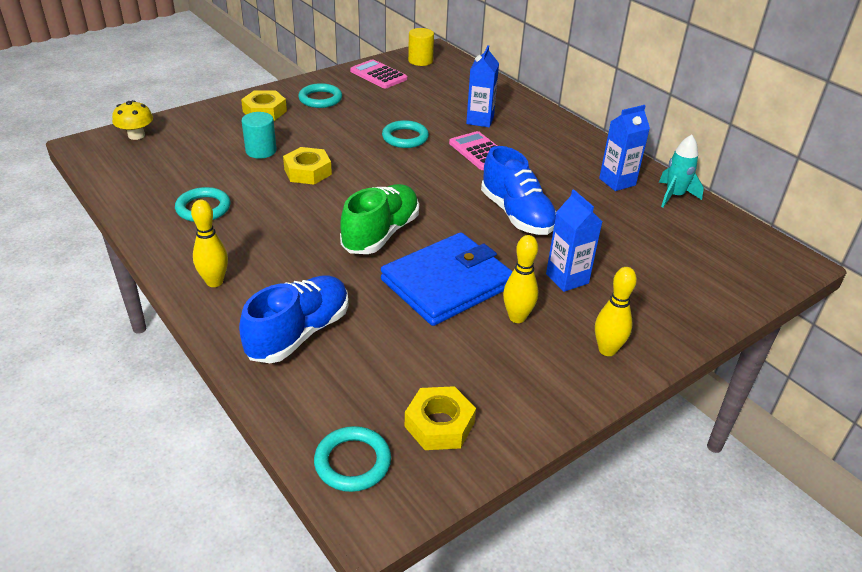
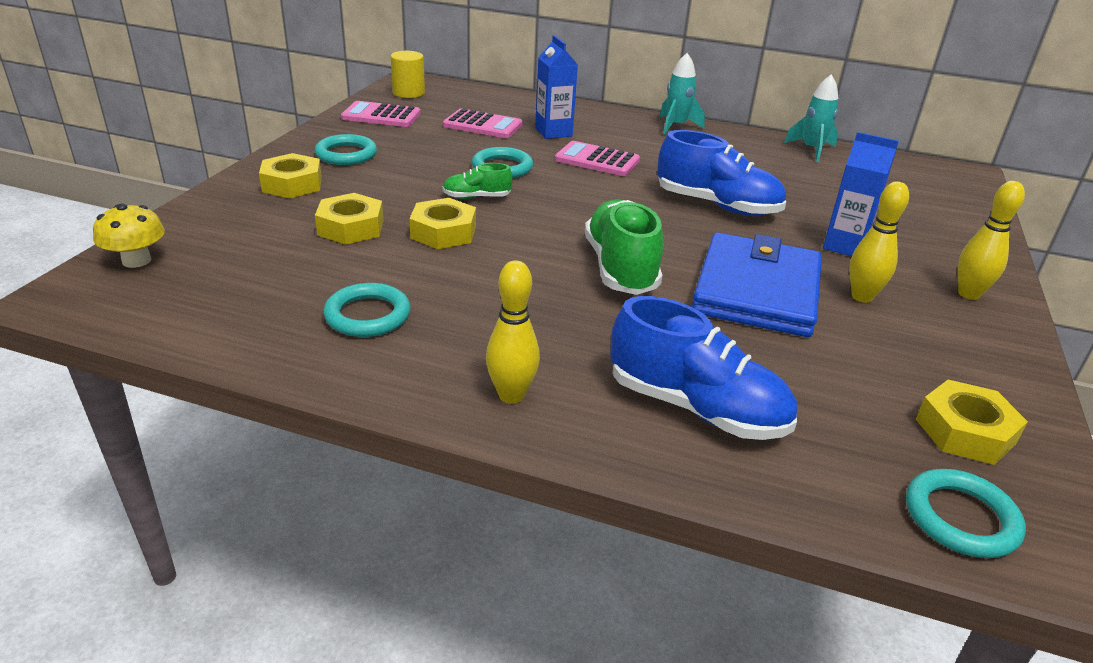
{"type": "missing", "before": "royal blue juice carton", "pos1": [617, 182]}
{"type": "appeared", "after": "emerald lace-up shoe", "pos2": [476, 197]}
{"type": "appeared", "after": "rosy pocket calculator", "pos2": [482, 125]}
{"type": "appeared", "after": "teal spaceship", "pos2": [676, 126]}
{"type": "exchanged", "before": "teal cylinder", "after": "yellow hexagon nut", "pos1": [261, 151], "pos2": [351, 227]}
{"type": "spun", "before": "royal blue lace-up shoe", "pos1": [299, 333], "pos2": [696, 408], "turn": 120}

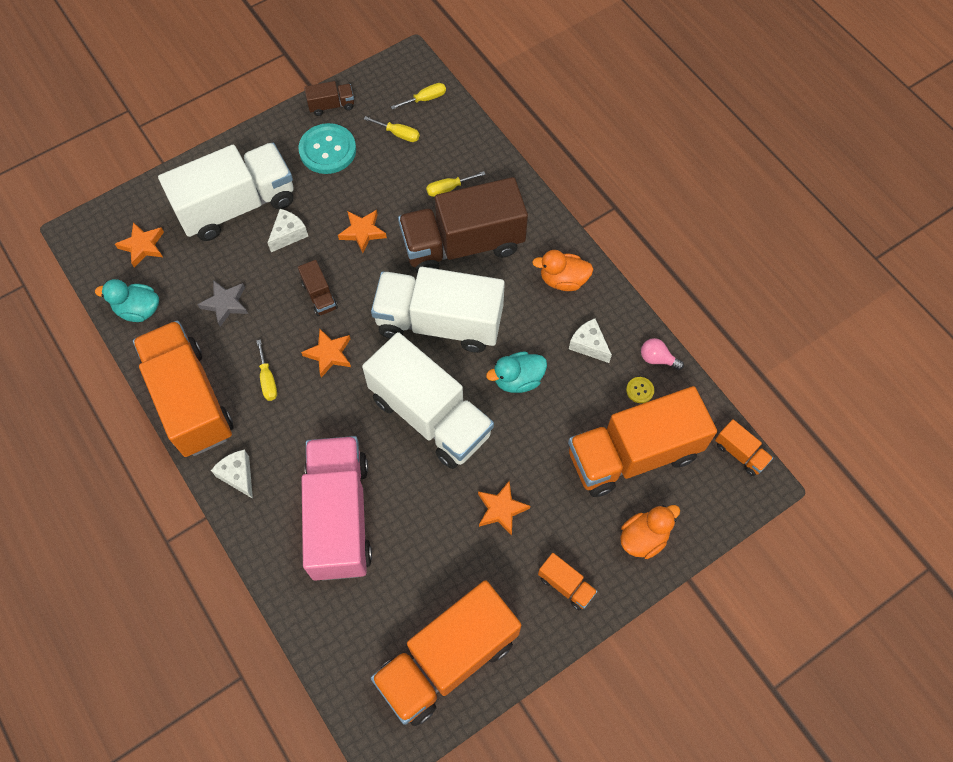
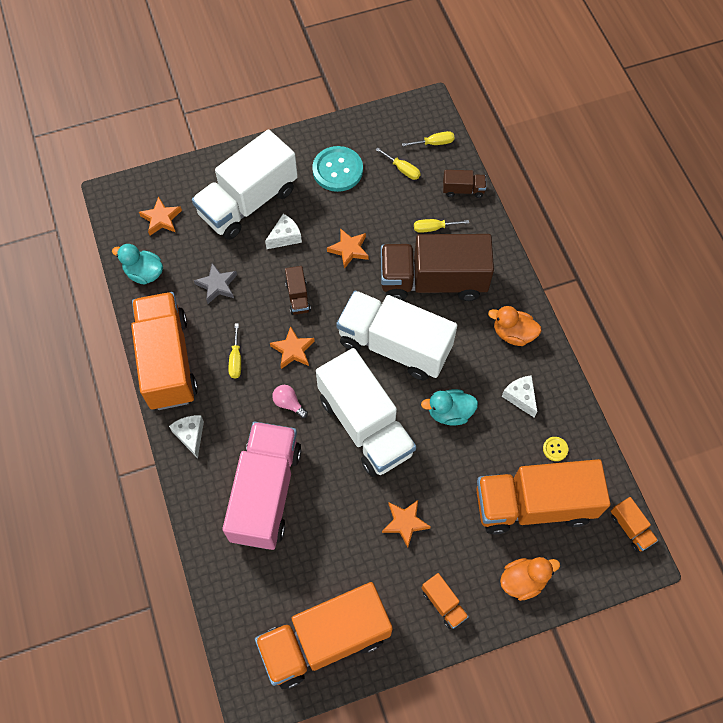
{"type": "relocated", "before": "russet toy truck", "pos1": [331, 105], "pos2": [463, 190]}
{"type": "relocated", "before": "rosy bulb", "pos1": [657, 359], "pos2": [289, 403]}
{"type": "spun", "before": "pure white toy truck", "pos1": [237, 206], "pos2": [248, 202], "turn": 150}

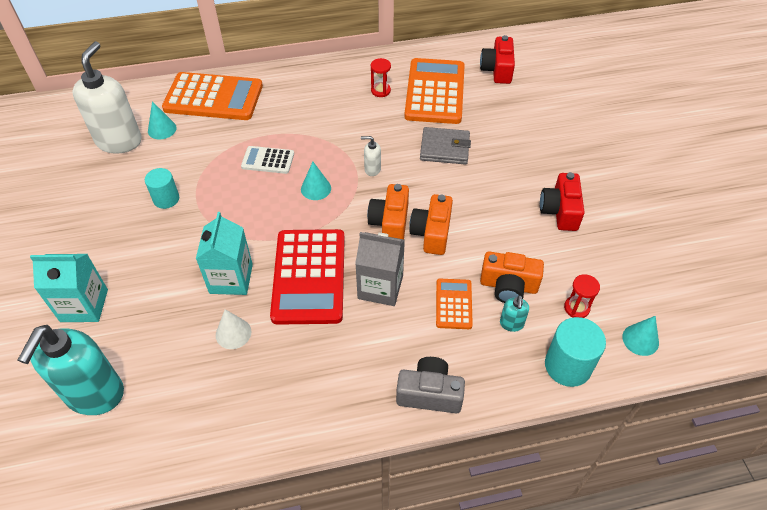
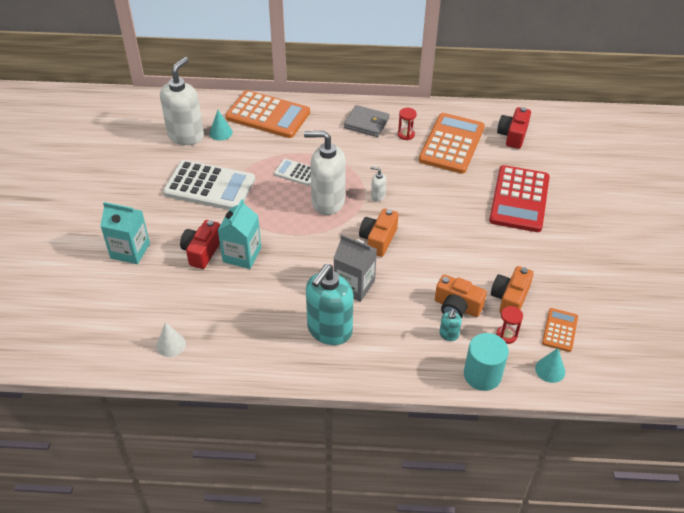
{"type": "missing", "before": "ash-grey camera", "pos1": [429, 393]}
{"type": "relocated", "before": "teal pump bottle", "pos1": [94, 394], "pos2": [329, 330]}
{"type": "relocated", "before": "pure white cone shape", "pos1": [233, 333], "pos2": [171, 344]}
{"type": "relocated", "before": "red pocket calculator", "pos1": [309, 276], "pos2": [519, 199]}
{"type": "relocated", "before": "bright orange camera", "pos1": [432, 233], "pos2": [510, 298]}
{"type": "relocated", "before": "ash-grey card wallet", "pos1": [444, 148], "pos2": [366, 123]}
{"type": "relocated", "before": "bright orange pocket calculator", "pos1": [453, 304], "pos2": [559, 330]}
{"type": "relocated", "before": "red camera", "pos1": [560, 211], "pos2": [202, 251]}
{"type": "exchanged", "before": "teal cylinder", "after": "pure white pocket calculator", "pos1": [166, 199], "pos2": [209, 186]}
{"type": "exchanged", "before": "teal cone shape", "after": "pure white pump bottle", "pos1": [316, 188], "pos2": [327, 202]}

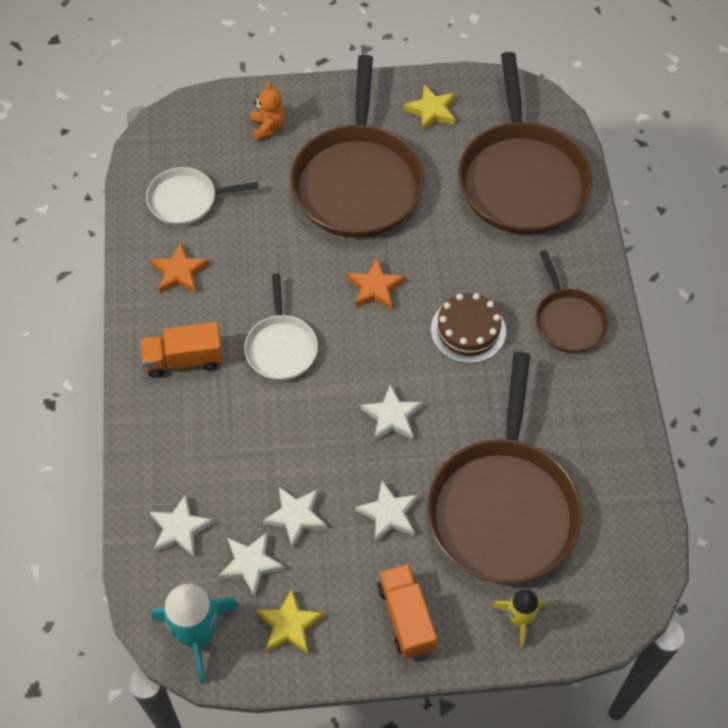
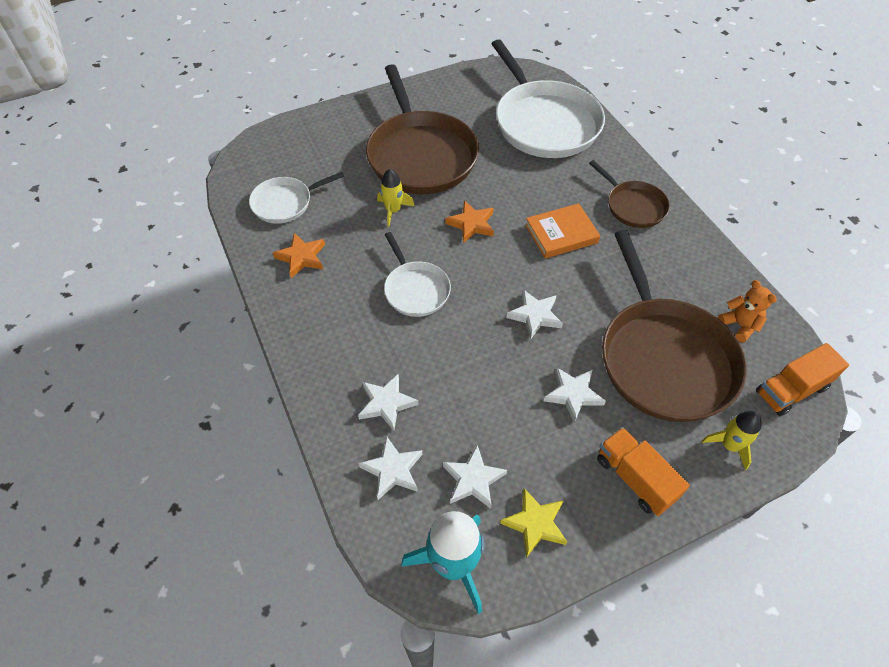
{"type": "missing", "before": "yellow star", "pos1": [431, 111]}
{"type": "appeared", "after": "yellow spaceship", "pos2": [393, 210]}
{"type": "relocated", "before": "bright orange toy truck", "pos1": [184, 359], "pos2": [791, 390]}
{"type": "relocated", "before": "bright orange stuffed bear", "pos1": [268, 127], "pos2": [739, 325]}
{"type": "relocated", "before": "pure white star", "pos1": [296, 517], "pos2": [386, 403]}
{"type": "exchanged", "before": "russet cake", "after": "bright orange hardback", "pos1": [468, 330], "pos2": [561, 234]}
{"type": "colour", "before": "russet skillet", "after": "pure white skillet", "pos1": [522, 179], "pos2": [544, 123]}

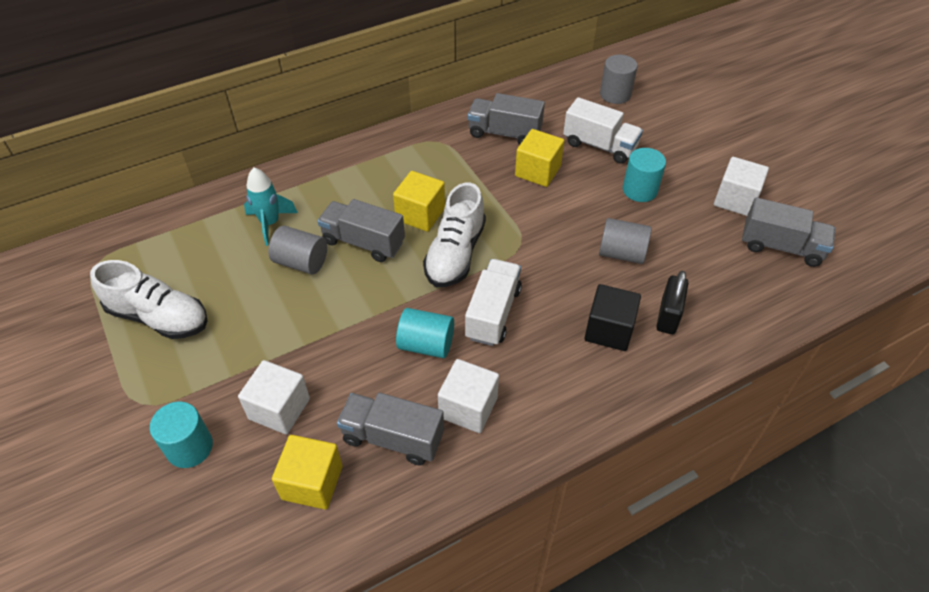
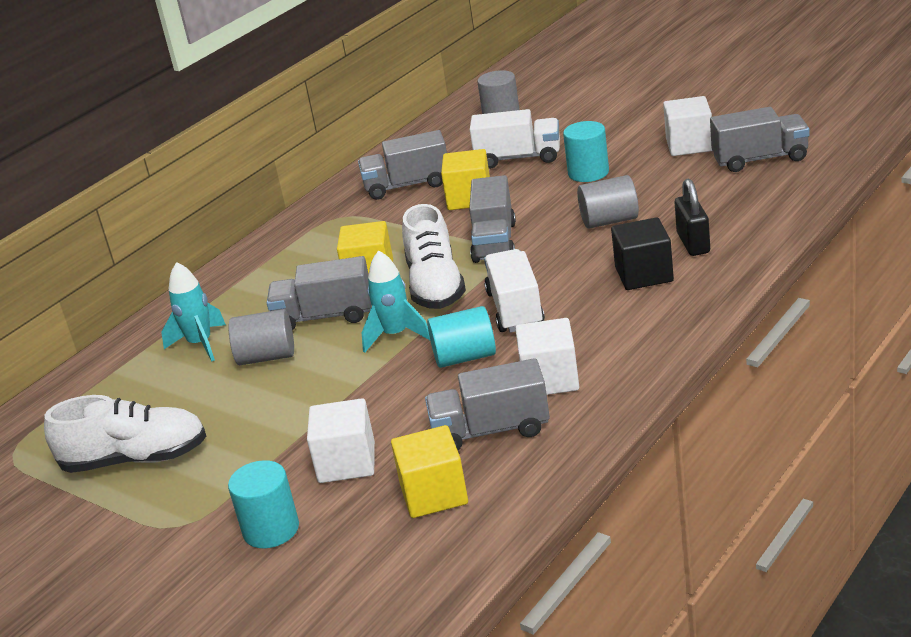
{"type": "appeared", "after": "teal spaceship", "pos2": [395, 335]}
{"type": "appeared", "after": "ash-grey toy truck", "pos2": [494, 242]}

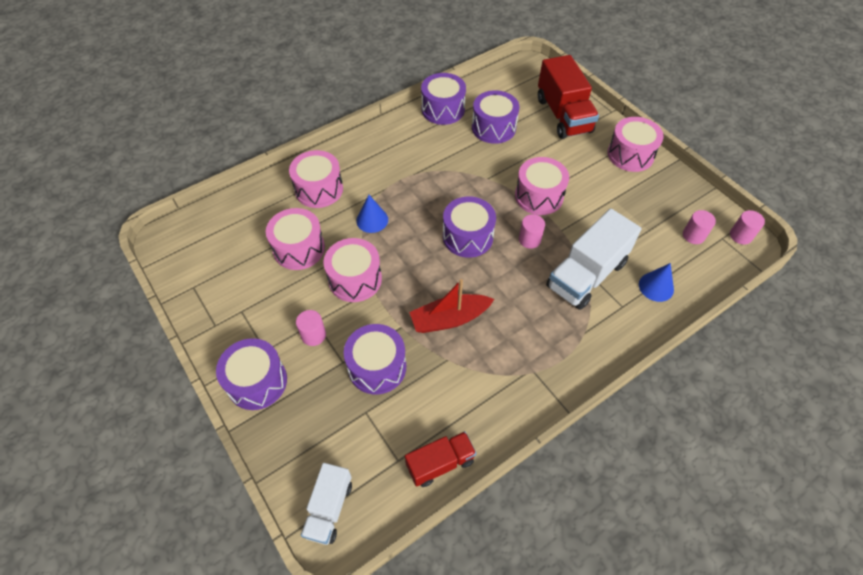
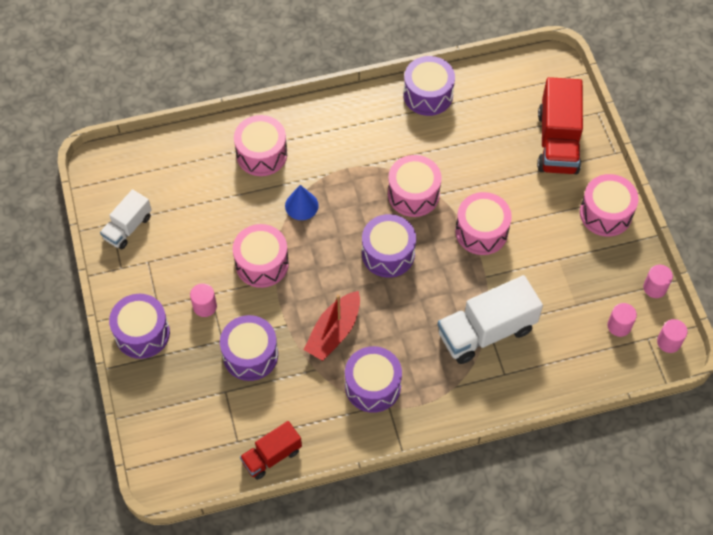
{"type": "missing", "before": "royal blue cone shape", "pos1": [656, 287]}
{"type": "relocated", "before": "rosy drum", "pos1": [299, 248], "pos2": [413, 194]}
{"type": "relocated", "before": "pure white toy truck", "pos1": [329, 508], "pos2": [128, 227]}
{"type": "relocated", "before": "royal purple drum", "pos1": [493, 127], "pos2": [373, 386]}
{"type": "relocated", "before": "rosy cylinder", "pos1": [529, 240], "pos2": [654, 288]}
{"type": "spun", "before": "red toy truck", "pos1": [440, 463], "pos2": [271, 456], "turn": 150}
{"type": "spun", "before": "red sailboat", "pos1": [449, 319], "pos2": [334, 332], "turn": -60}

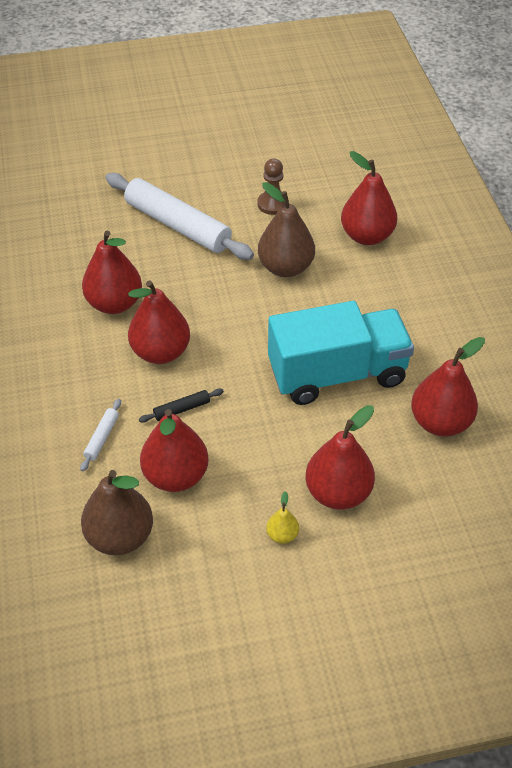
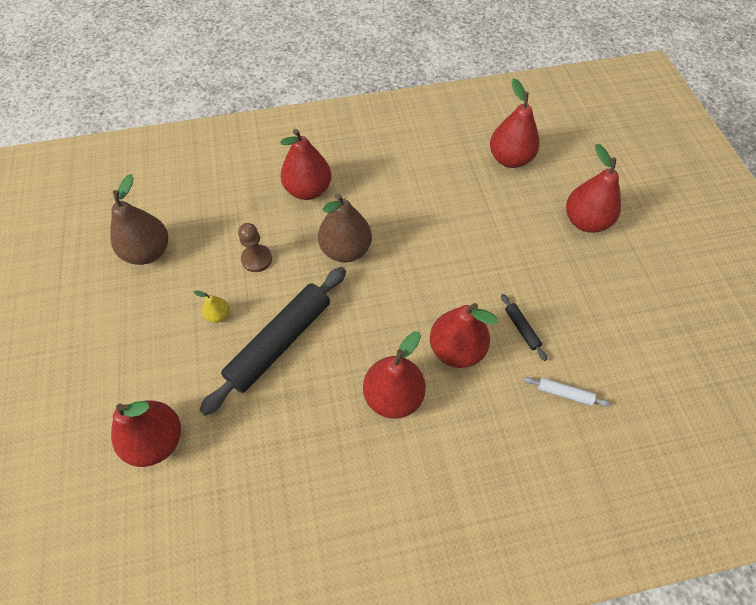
{"type": "missing", "before": "teal toy truck", "pos1": [337, 374]}
{"type": "relocated", "before": "russet pear", "pos1": [120, 537], "pos2": [148, 252]}
{"type": "relocated", "before": "red pear", "pos1": [175, 476], "pos2": [156, 441]}
{"type": "relocated", "before": "yellow pear", "pos1": [282, 535], "pos2": [218, 315]}
{"type": "colour", "before": "pure white rolling pin", "after": "ebony rolling pin", "pos1": [178, 225], "pos2": [279, 342]}

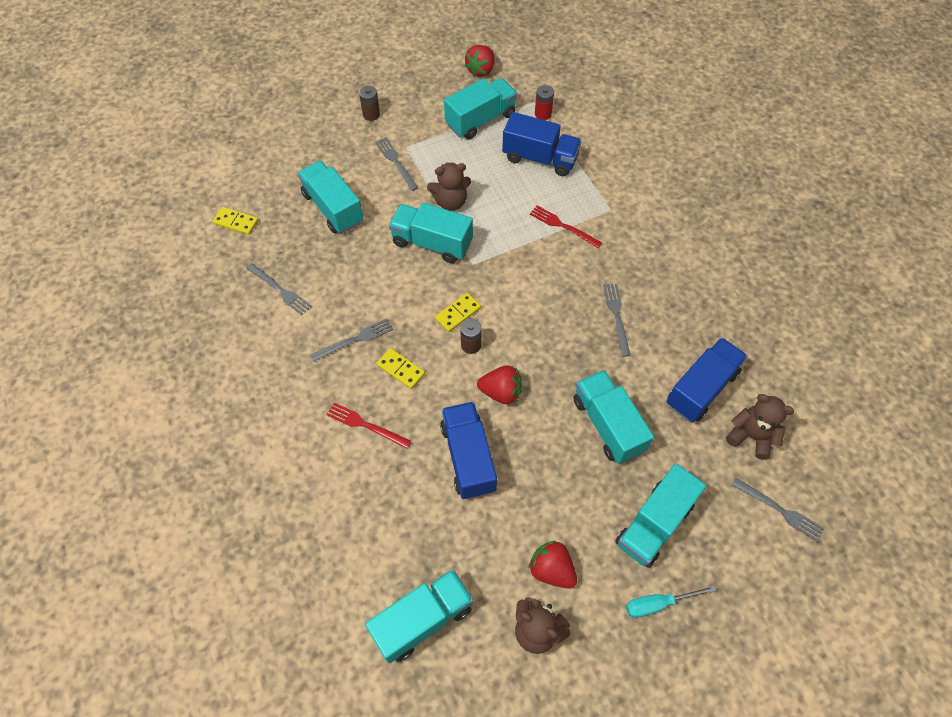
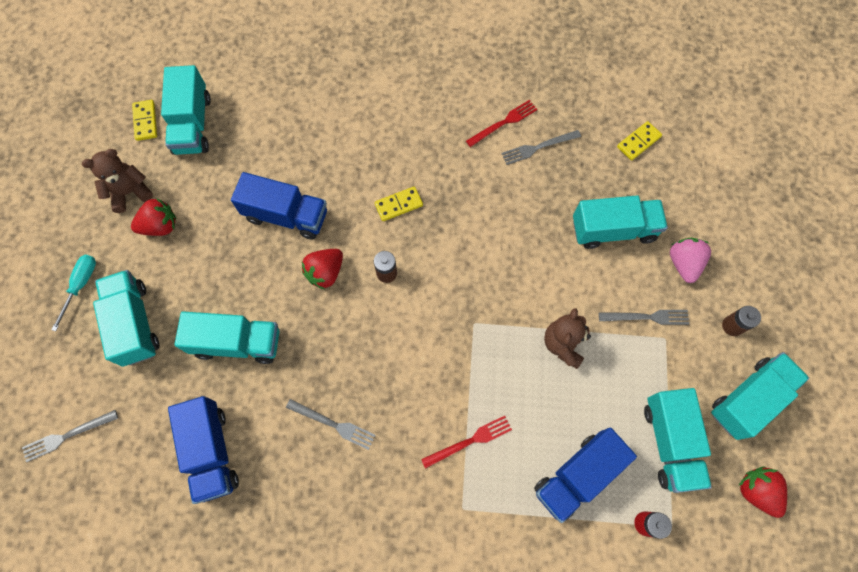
{"type": "missing", "before": "ash-grey dinner fork", "pos1": [355, 340]}
{"type": "missing", "before": "russet stuffed bear", "pos1": [751, 436]}
{"type": "appeared", "after": "rosy toy strawberry", "pos2": [683, 263]}
{"type": "relocated", "before": "red dinner fork", "pos1": [365, 425], "pos2": [503, 123]}
{"type": "relocated", "before": "teal toy truck", "pos1": [432, 243], "pos2": [748, 399]}
{"type": "relocated", "before": "yellow domino tile", "pos1": [458, 313], "pos2": [145, 121]}

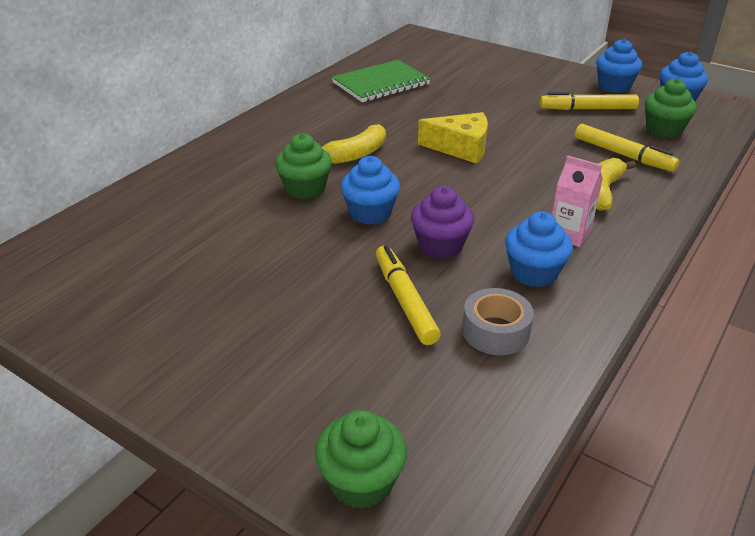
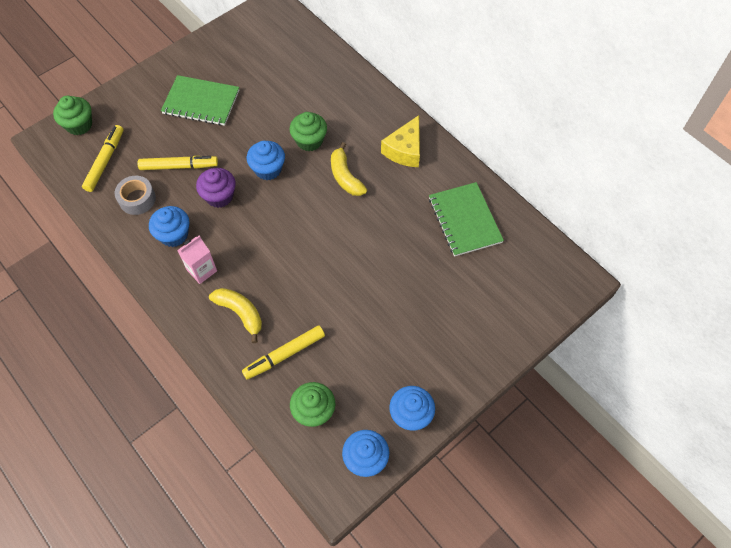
{"type": "appeared", "after": "emerald exercise book", "pos2": [201, 102]}
{"type": "relocated", "before": "yellow piece of cheese", "pos1": [461, 148], "pos2": [405, 150]}
{"type": "relocated", "before": "yellow marker", "pos1": [587, 109], "pos2": [105, 161]}

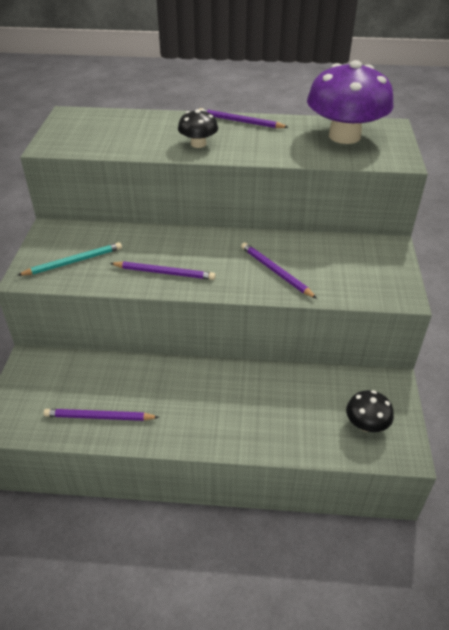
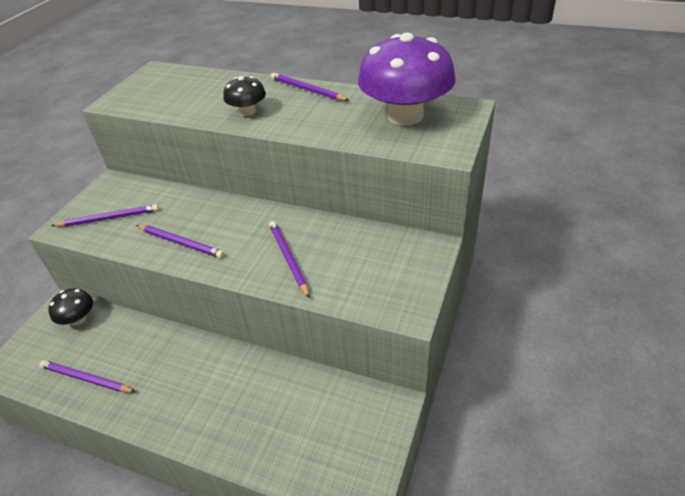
{"type": "relocated", "before": "ebony mushroom", "pos1": [366, 424], "pos2": [78, 319]}
{"type": "colour", "before": "teal lead pencil", "after": "royal purple lead pencil", "pos1": [74, 261], "pos2": [109, 218]}

